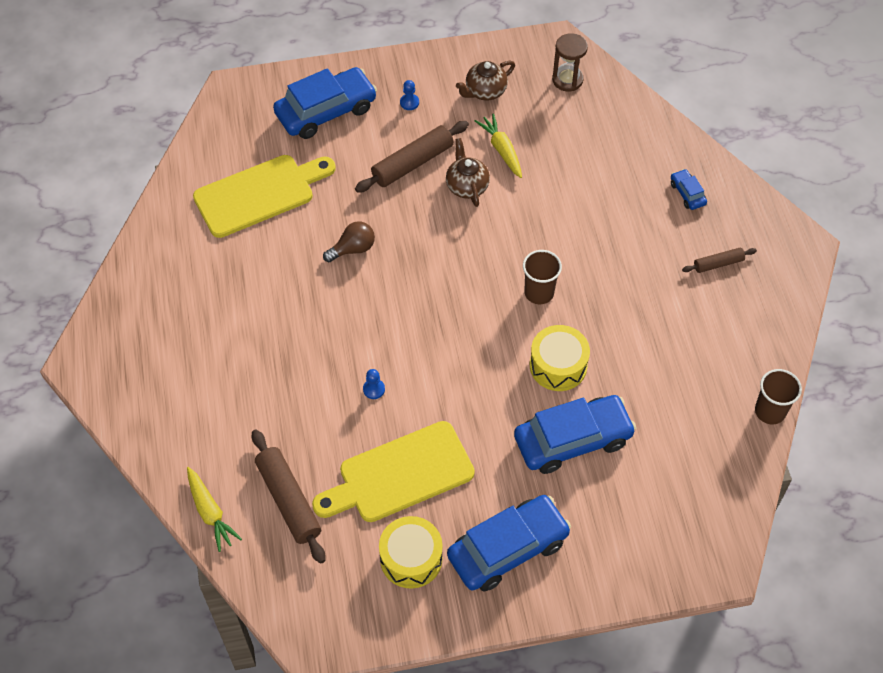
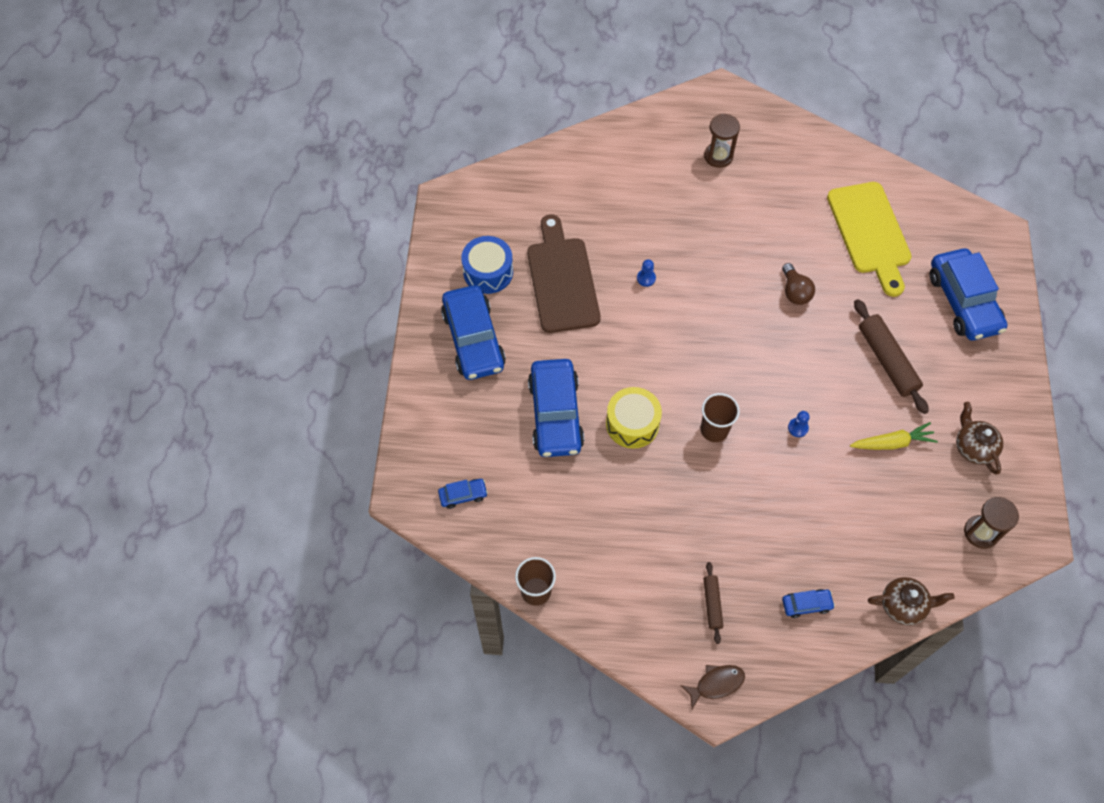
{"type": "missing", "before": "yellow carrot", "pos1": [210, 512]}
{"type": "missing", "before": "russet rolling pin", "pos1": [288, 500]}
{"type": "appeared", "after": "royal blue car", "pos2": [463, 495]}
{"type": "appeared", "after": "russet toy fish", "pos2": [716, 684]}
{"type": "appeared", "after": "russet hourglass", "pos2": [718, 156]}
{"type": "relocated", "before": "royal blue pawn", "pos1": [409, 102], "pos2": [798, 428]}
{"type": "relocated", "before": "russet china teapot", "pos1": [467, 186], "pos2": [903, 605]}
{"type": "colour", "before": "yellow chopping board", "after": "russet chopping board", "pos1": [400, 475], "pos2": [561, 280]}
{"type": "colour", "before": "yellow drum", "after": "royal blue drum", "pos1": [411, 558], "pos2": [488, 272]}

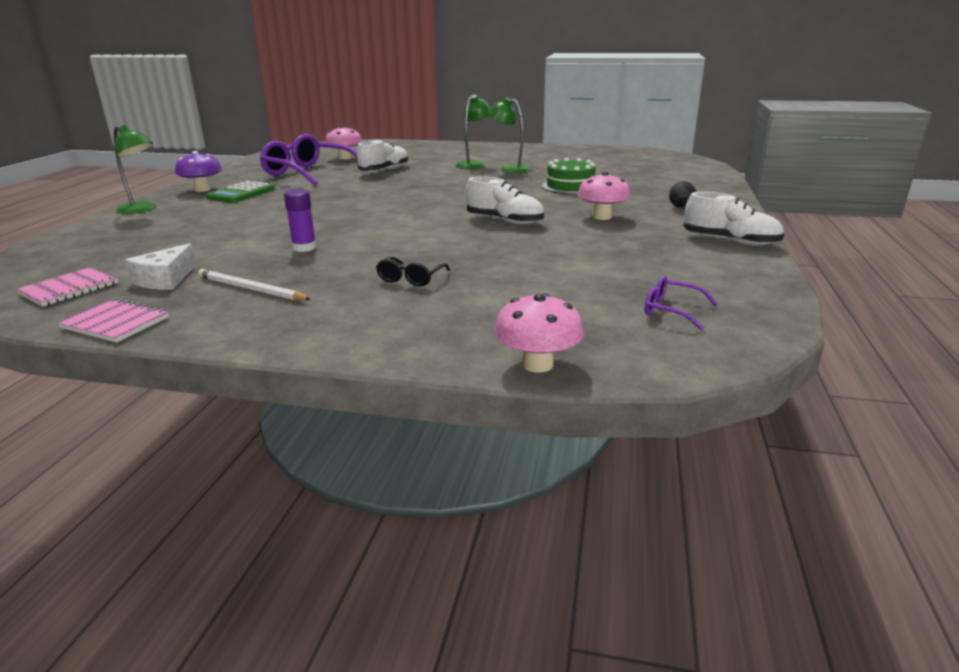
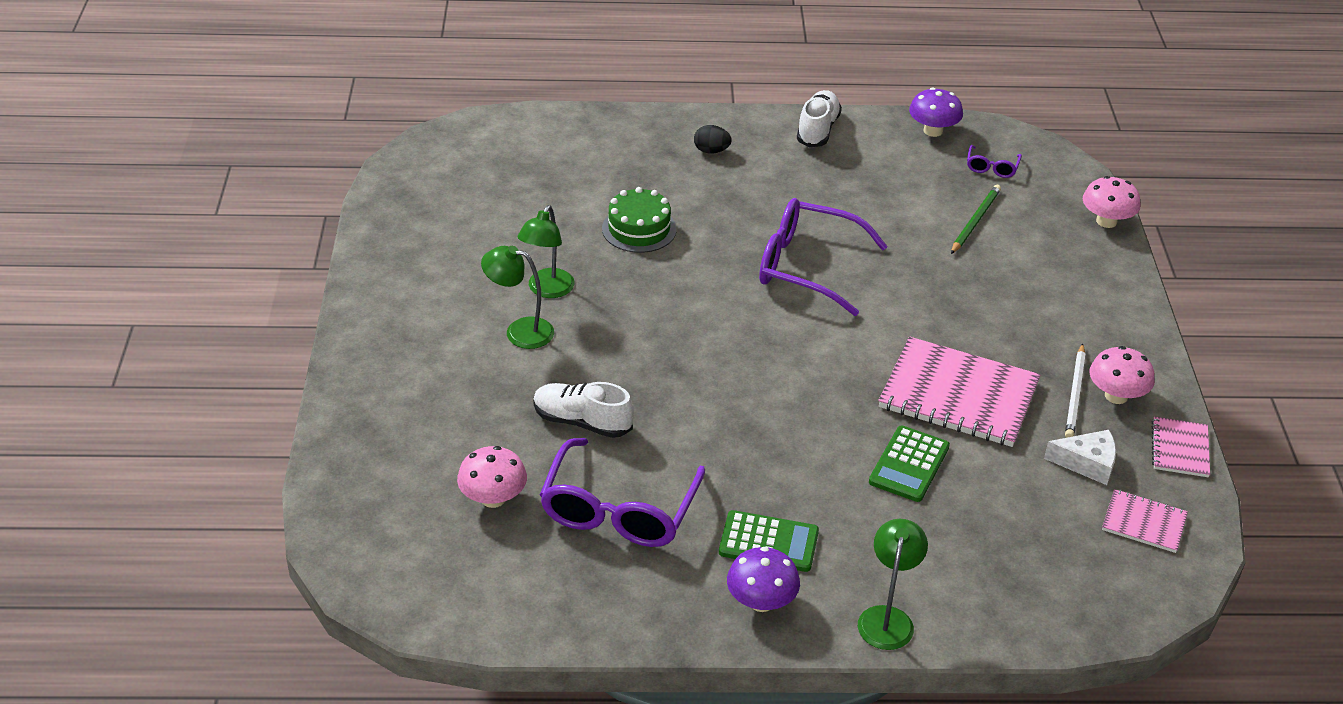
{"type": "missing", "before": "ebony eyeglasses", "pos1": [411, 278]}
{"type": "appeared", "after": "emerald pocket calculator", "pos2": [909, 464]}
{"type": "appeared", "after": "royal purple mushroom", "pos2": [933, 131]}
{"type": "appeared", "after": "emerald lead pencil", "pos2": [975, 221]}
{"type": "relocated", "before": "rosy mushroom", "pos1": [602, 217], "pos2": [1116, 396]}
{"type": "exchanged", "before": "royal purple glue", "after": "rosy exercise book", "pos1": [304, 248], "pos2": [958, 395]}
{"type": "exchanged", "before": "pure white lace-up shoe", "after": "royal purple eyeglasses", "pos1": [504, 221], "pos2": [808, 267]}

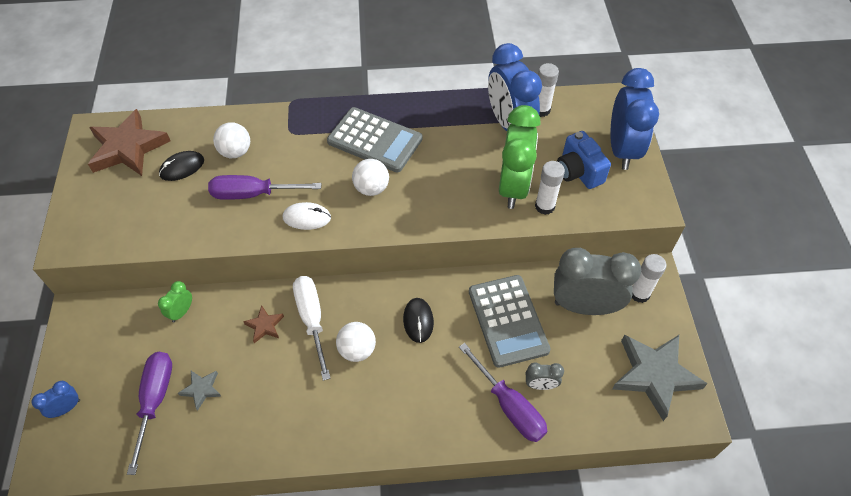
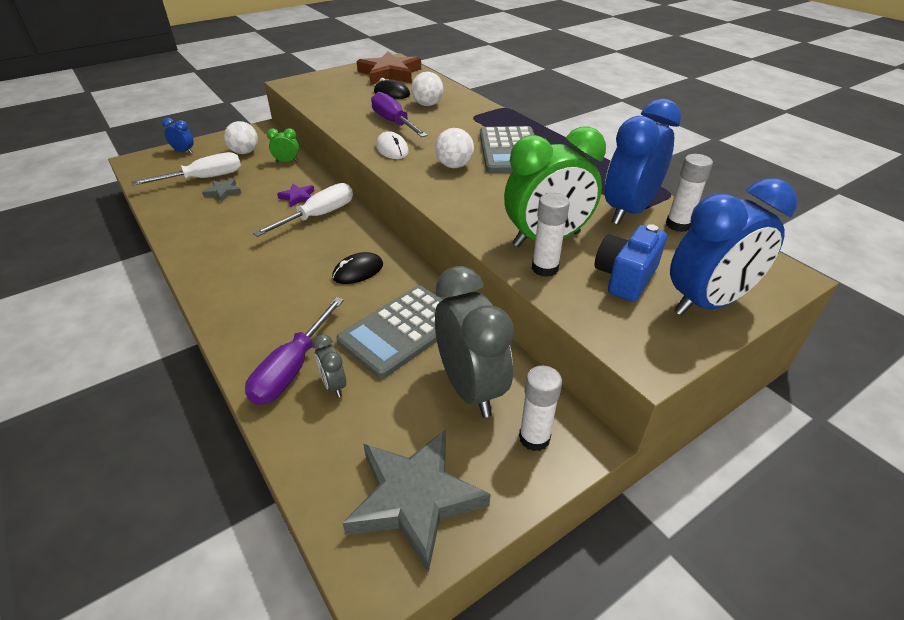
{"type": "relocated", "before": "pure white ball", "pos1": [357, 350], "pos2": [245, 152]}
{"type": "colour", "before": "royal purple screwdriver", "after": "pure white screwdriver", "pos1": [155, 400], "pos2": [205, 178]}
{"type": "colour", "before": "russet star", "after": "royal purple star", "pos1": [265, 325], "pos2": [298, 197]}

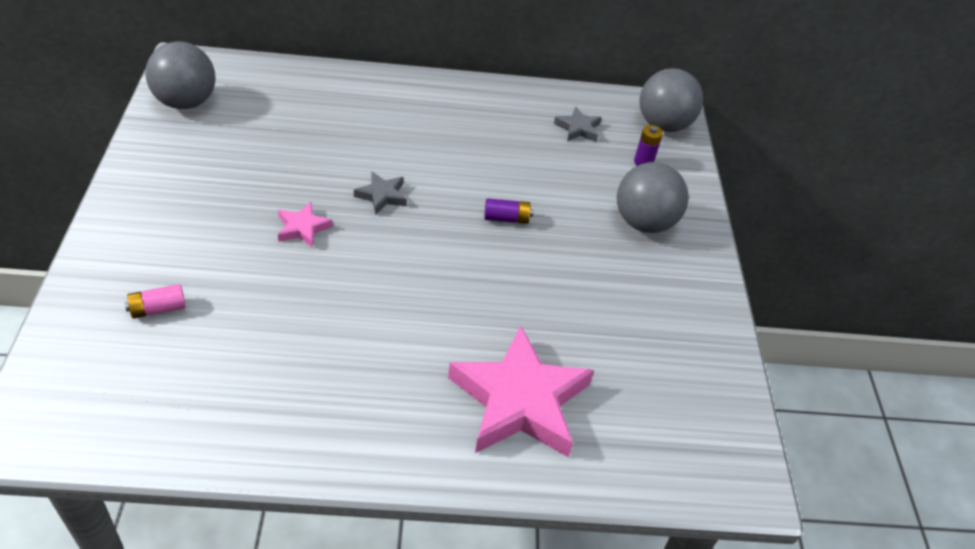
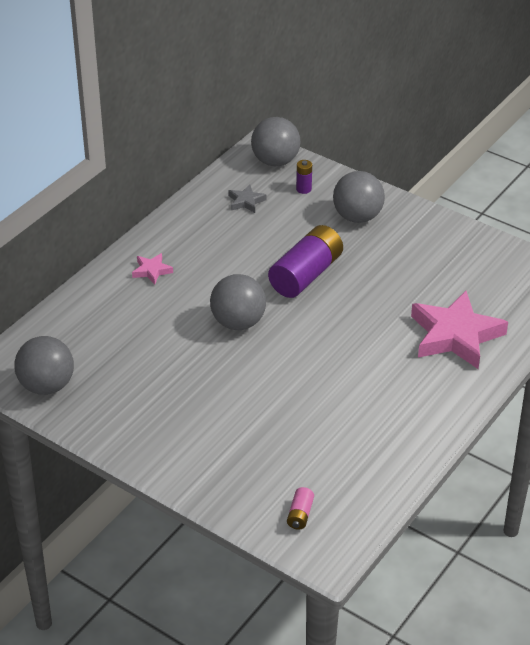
{"type": "relocated", "before": "rosy AA battery", "pos1": [158, 309], "pos2": [300, 515]}
{"type": "relocated", "before": "rosy star", "pos1": [302, 228], "pos2": [152, 271]}
{"type": "exchanged", "before": "ash-grey star", "after": "ash-grey ball", "pos1": [382, 195], "pos2": [238, 322]}
{"type": "size", "before": "royal purple AA battery", "pos1": [506, 218], "pos2": [306, 275], "scale": 2.33}

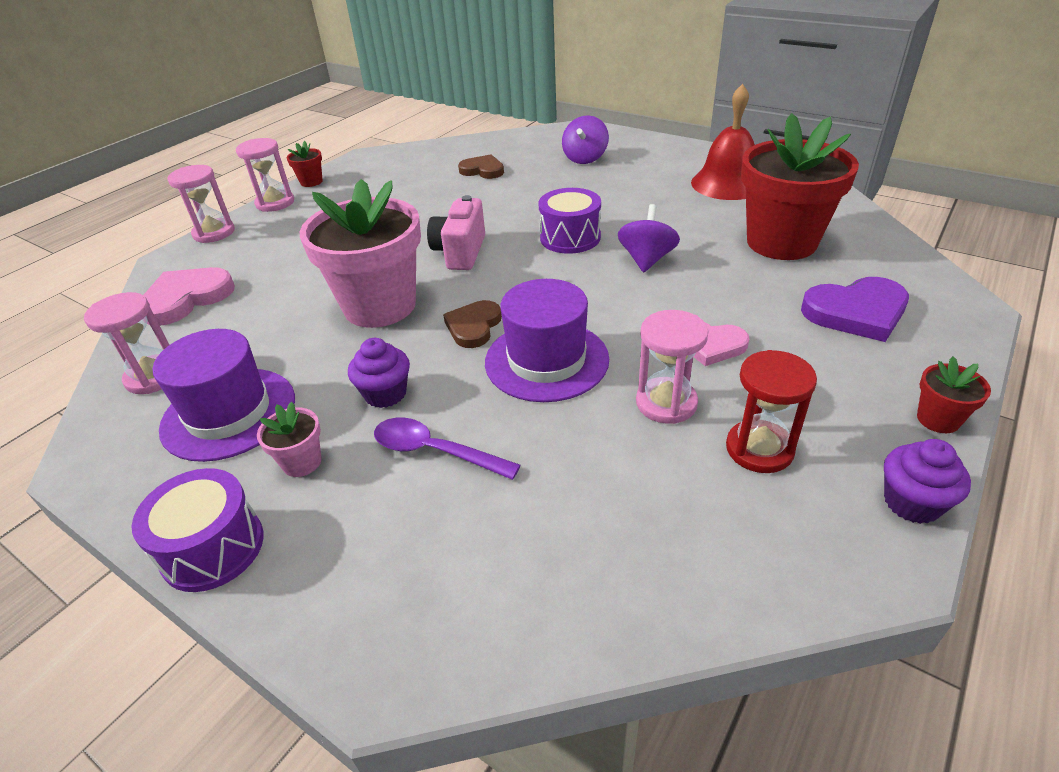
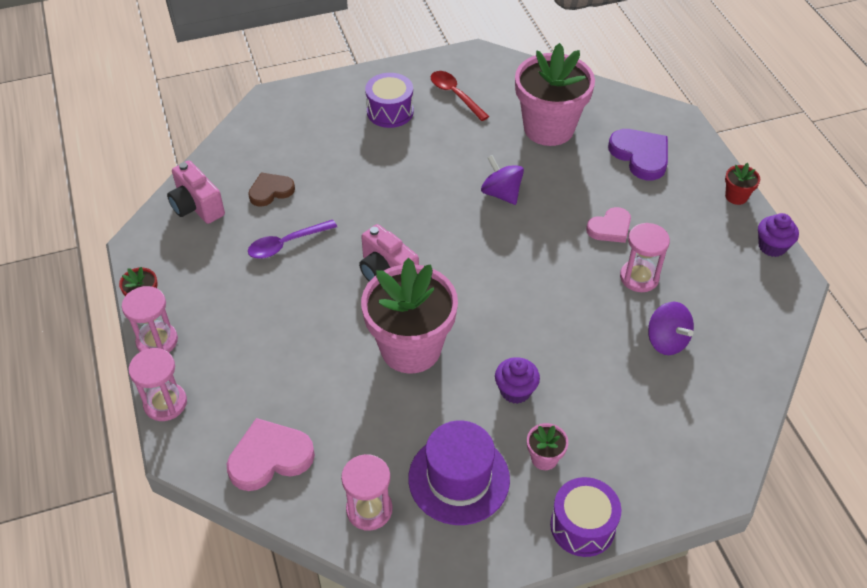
{"type": "missing", "before": "russet heart shape", "pos1": [473, 326]}
{"type": "missing", "before": "royal purple top hat", "pos1": [546, 360]}
{"type": "missing", "before": "red hourglass", "pos1": [759, 449]}
{"type": "appeared", "after": "rosy camera", "pos2": [197, 206]}
{"type": "relocated", "before": "royal purple tablespoon", "pos1": [435, 451], "pos2": [286, 244]}
{"type": "relocated", "before": "royal purple drum", "pos1": [570, 237], "pos2": [390, 111]}
{"type": "relocated", "before": "royal purple toy top", "pos1": [585, 158], "pos2": [666, 341]}
{"type": "exchanged", "before": "red hand bell", "after": "red tablespoon", "pos1": [727, 183], "pos2": [455, 95]}
{"type": "colour", "before": "red potted plant", "after": "rosy potted plant", "pos1": [781, 242], "pos2": [548, 128]}
{"type": "spun", "before": "rosy heart shape", "pos1": [186, 298], "pos2": [270, 457], "turn": 75}
{"type": "spun", "before": "royal purple heart shape", "pos1": [856, 312], "pos2": [640, 155], "turn": -60}

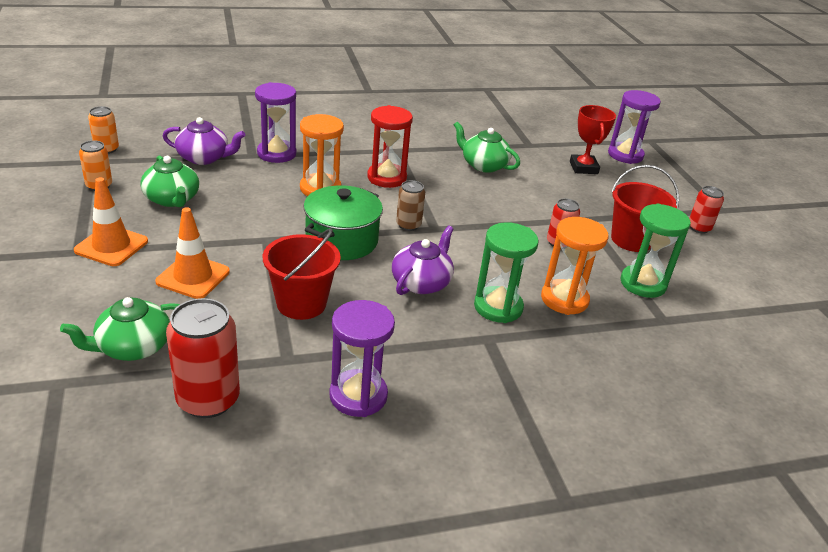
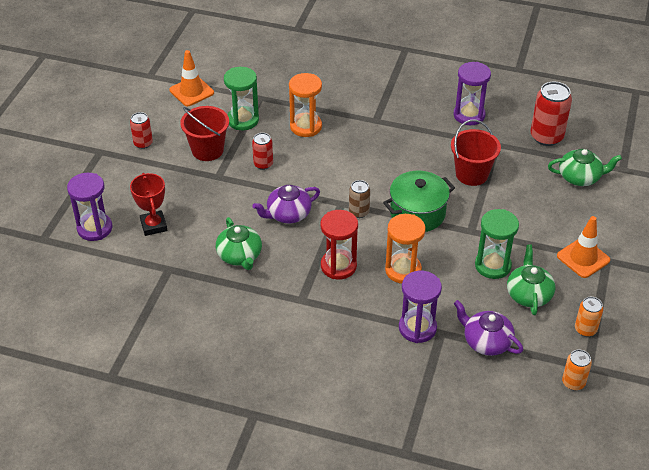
{"type": "relocated", "before": "bright orange traffic cone", "pos1": [193, 277], "pos2": [191, 91]}
{"type": "relocated", "before": "royal purple china teapot", "pos1": [421, 282], "pos2": [288, 214]}
{"type": "relocated", "before": "emerald hourglass", "pos1": [498, 307], "pos2": [492, 265]}
{"type": "spun", "before": "red prize cup", "pos1": [583, 168], "pos2": [154, 225], "turn": -45}

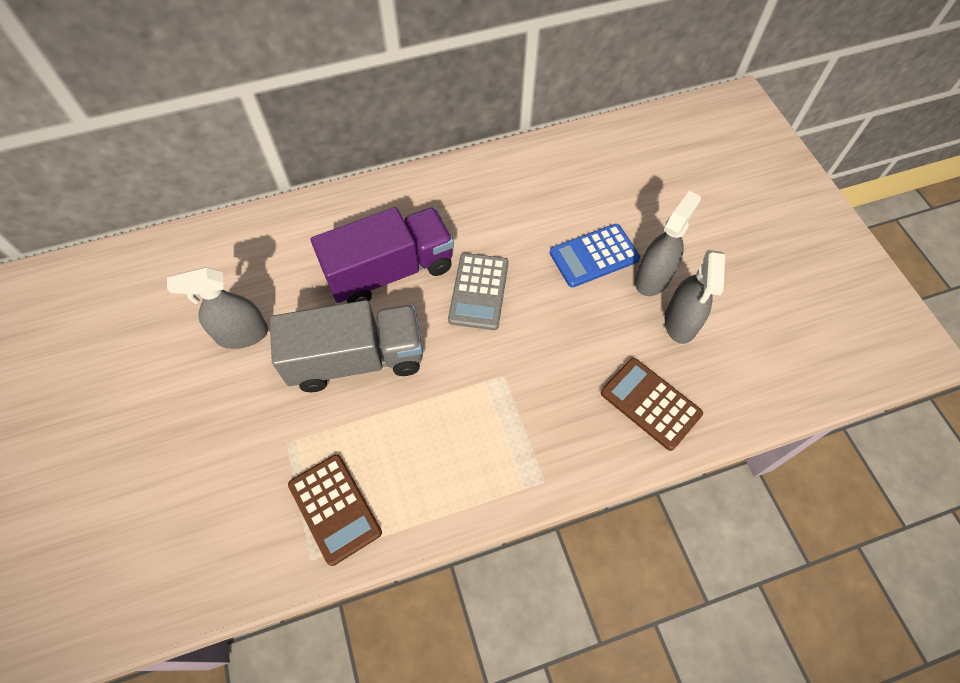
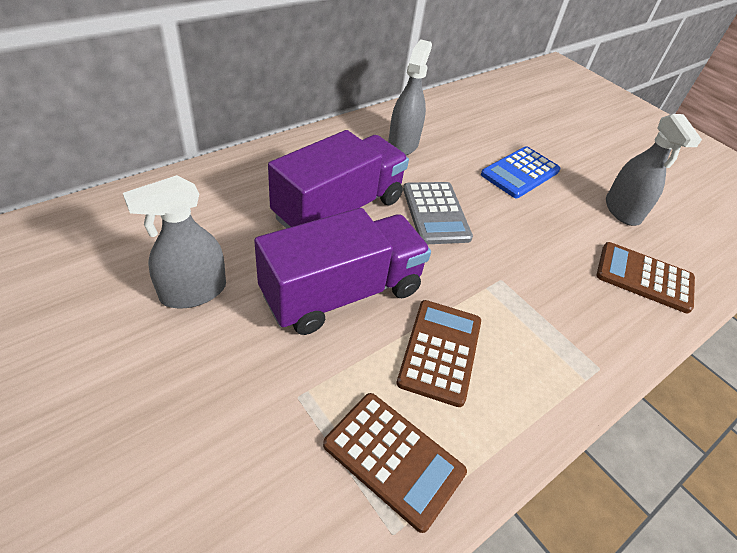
{"type": "appeared", "after": "russet pocket calculator", "pos2": [440, 351]}
{"type": "relocated", "before": "ash-grey spray bottle", "pos1": [653, 278], "pos2": [403, 144]}
{"type": "colour", "before": "ash-grey toy truck", "after": "royal purple toy truck", "pos1": [356, 359], "pos2": [342, 292]}

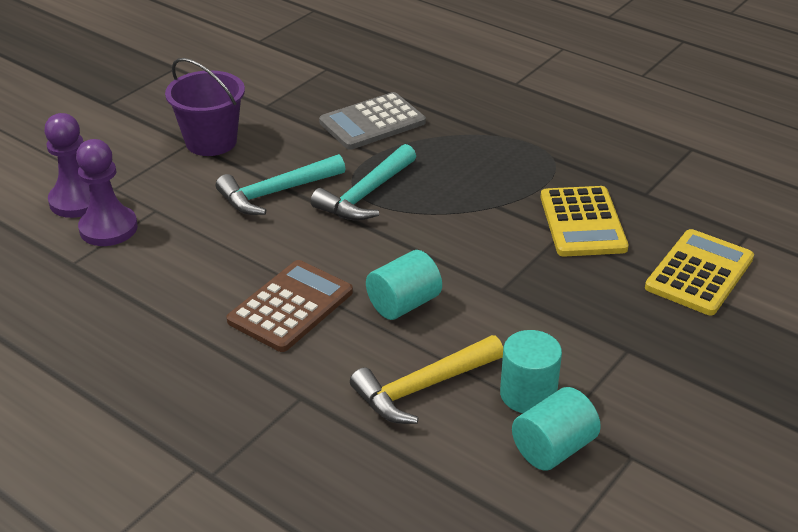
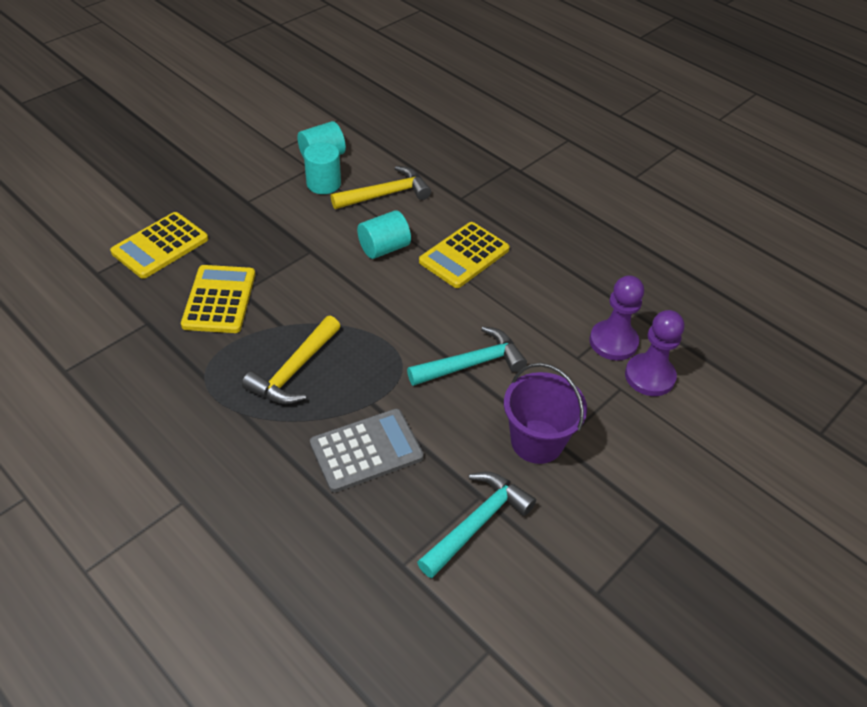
{"type": "appeared", "after": "yellow carpenter's hammer", "pos2": [294, 370]}
{"type": "relocated", "before": "teal carpenter's hammer", "pos1": [366, 194], "pos2": [477, 523]}
{"type": "colour", "before": "russet pocket calculator", "after": "yellow pocket calculator", "pos1": [291, 307], "pos2": [464, 255]}

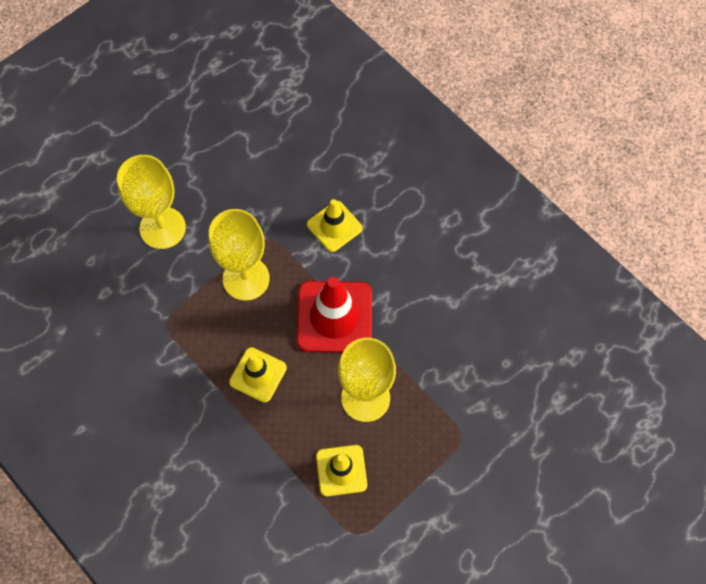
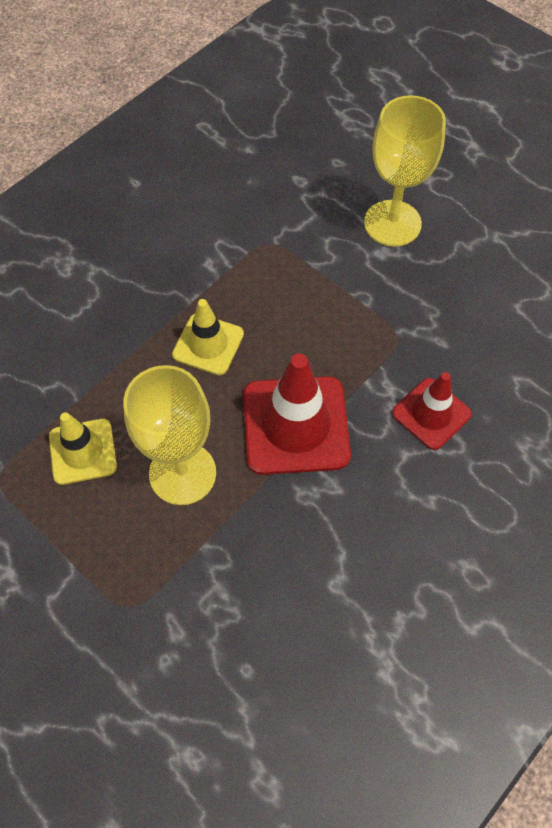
{"type": "missing", "before": "yellow chalice", "pos1": [246, 278]}
{"type": "colour", "before": "yellow traffic cone", "after": "red traffic cone", "pos1": [334, 226], "pos2": [431, 413]}

